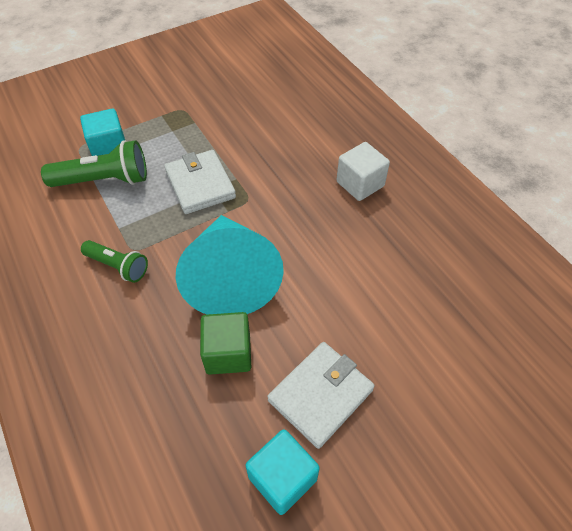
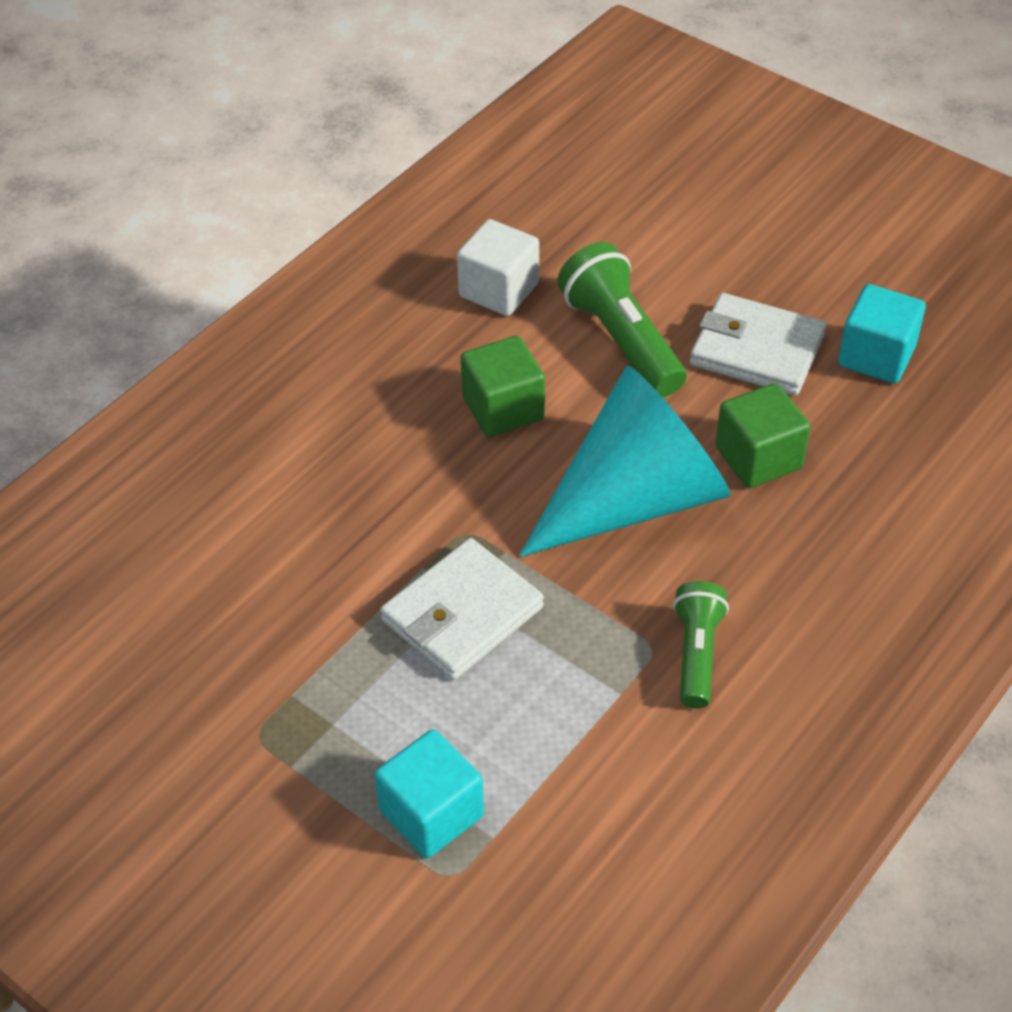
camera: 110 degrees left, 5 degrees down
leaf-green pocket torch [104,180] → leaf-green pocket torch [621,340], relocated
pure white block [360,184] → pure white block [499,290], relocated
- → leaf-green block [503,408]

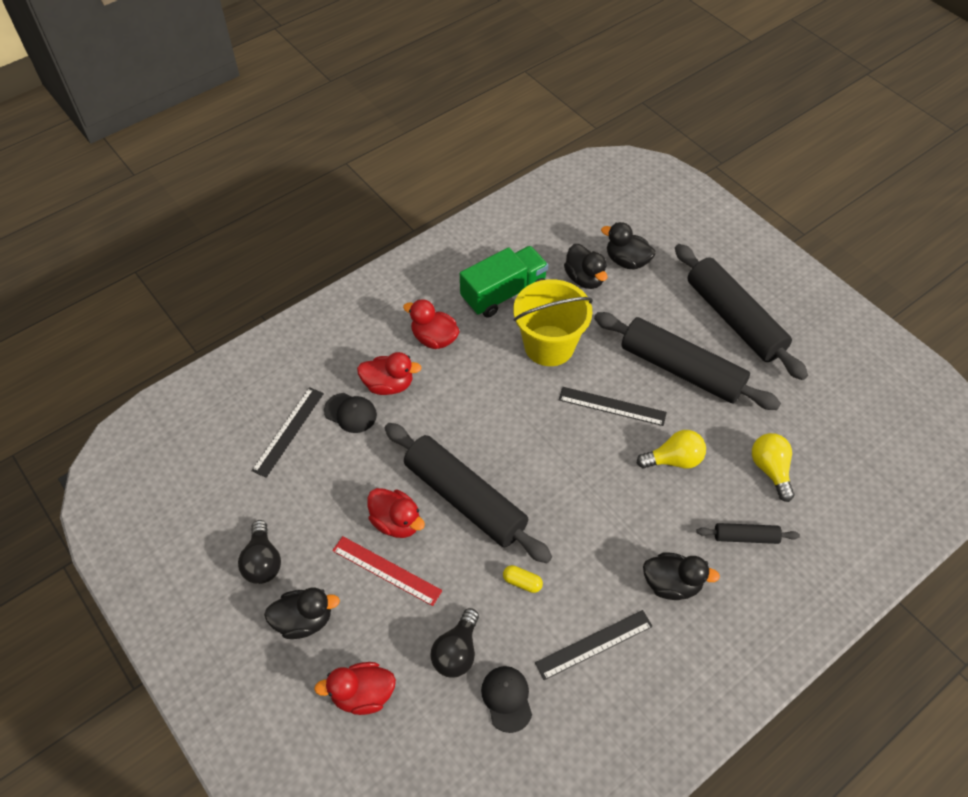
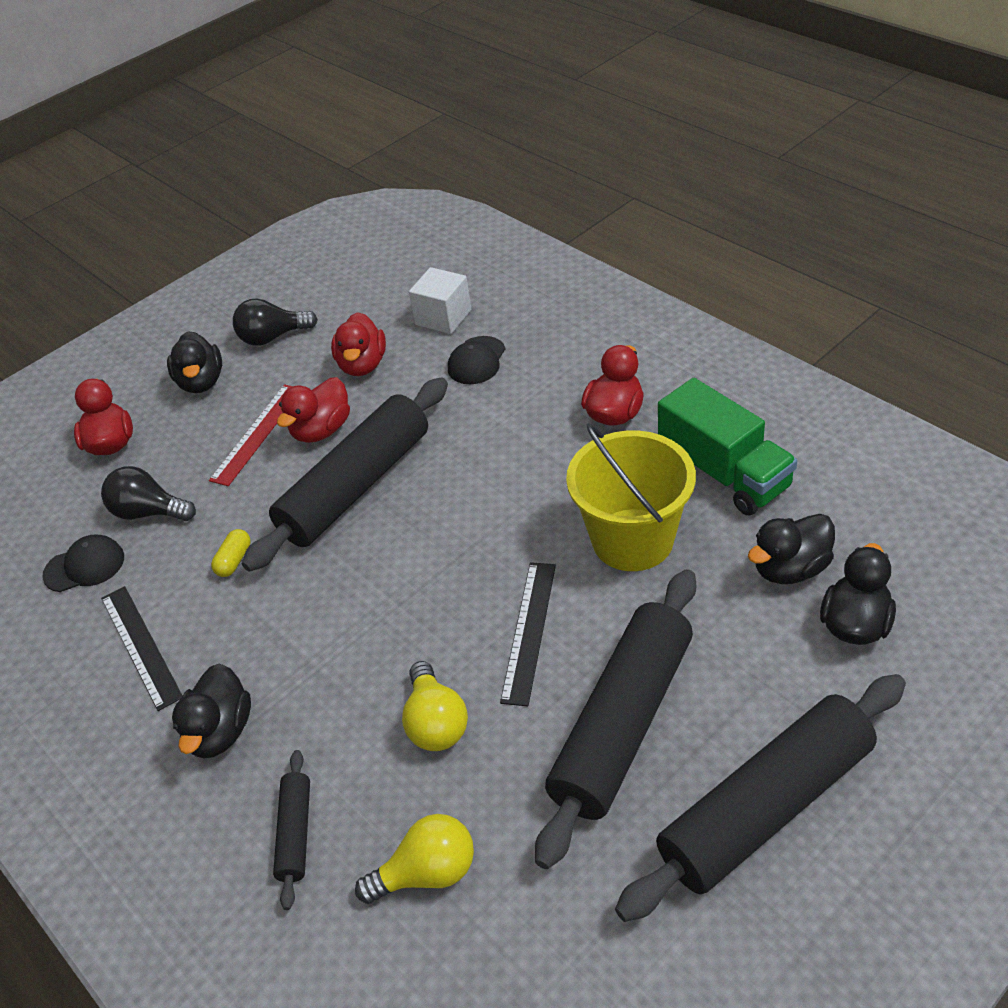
camera: 90 degrees right, 10 degrees down
scarlet duck [388,385] → scarlet duck [362,365], relocated
ebony measuring stick [288,431] → pure white block [443,317]

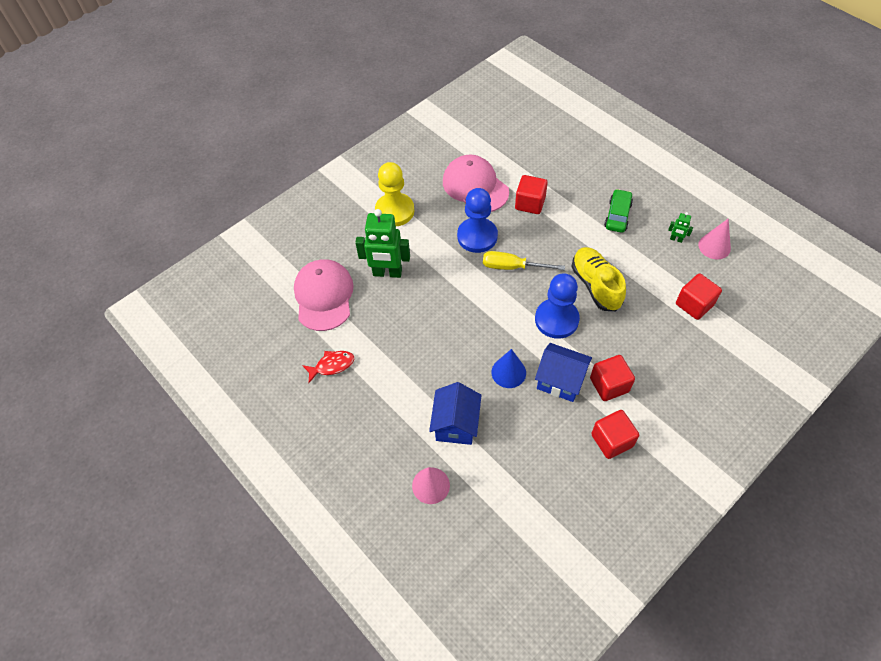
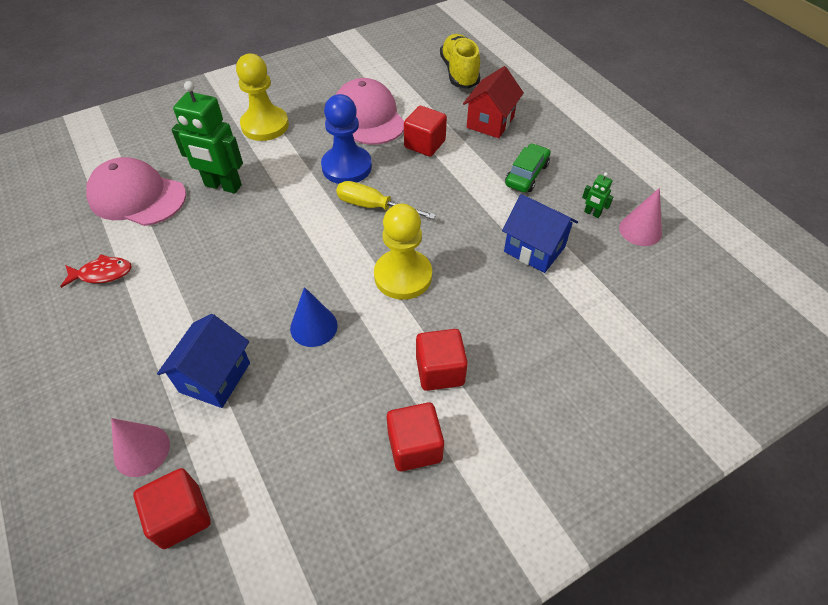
camera: 10 degrees right, 5 degrees down
bright yellow lace-up shoe [595,285] → bright yellow lace-up shoe [459,73], relocated
rosy baseball cap [324,296] → rosy baseball cap [137,196], 75 degrees counterclockwise
cobalt chess pawn [556,319] → bright yellow chess pawn [403,276]
scarlet block [694,304] → scarlet block [181,516], relocated
cobalt toy house [560,381] → cobalt toy house [534,249], relocated
- → scarlet toy house [490,122]

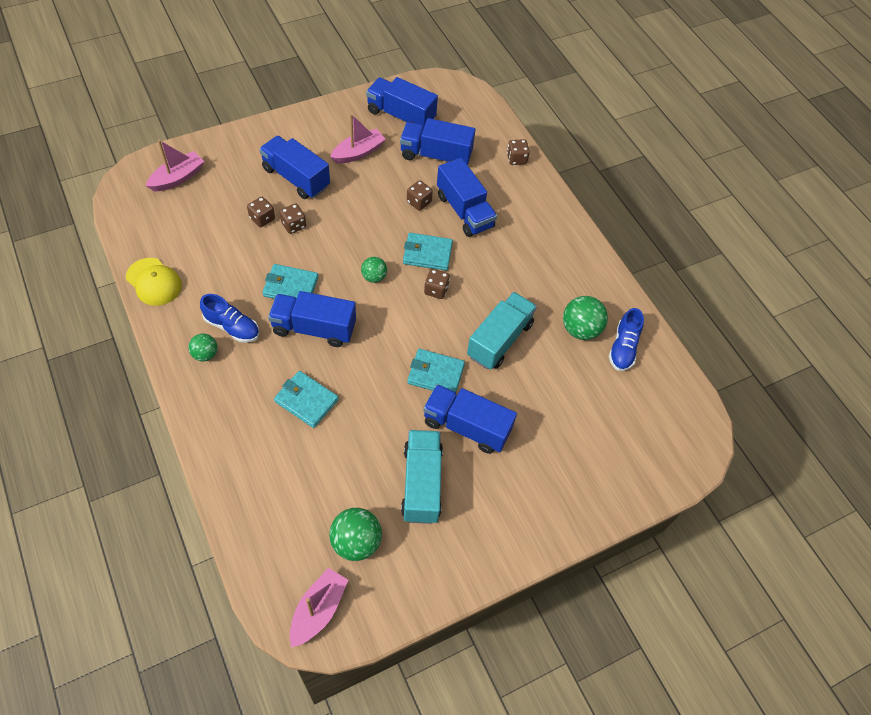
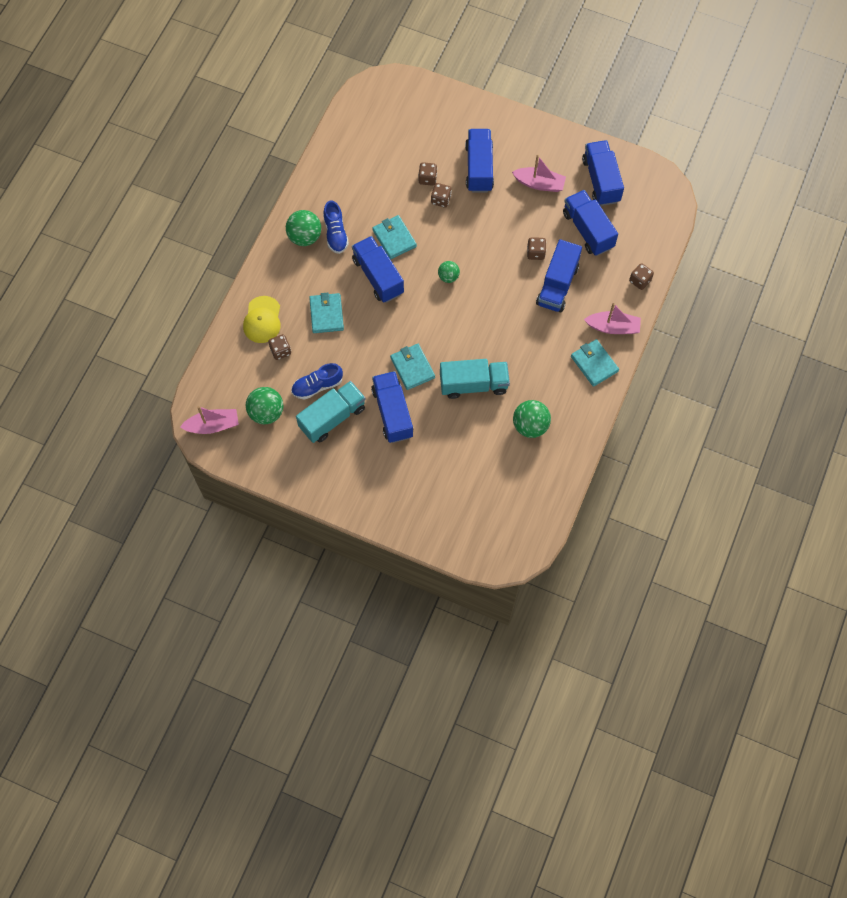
camera: 55 degrees right, 10 degrees up
rosy toy boat [177,178] → rosy toy boat [613,327], relocated
aqua billfold [427,253] → aqua billfold [594,364], relocated
bright yellow baseball cap [154,282] → bright yellow baseball cap [262,320], relocated
dark brown die [436,290] → dark brown die [280,351], relocated
cobalt lace-up shoe [623,348] → cobalt lace-up shoe [317,386], relocated
leaf-green play ball [205,354] → leaf-green play ball [305,237], x1.65

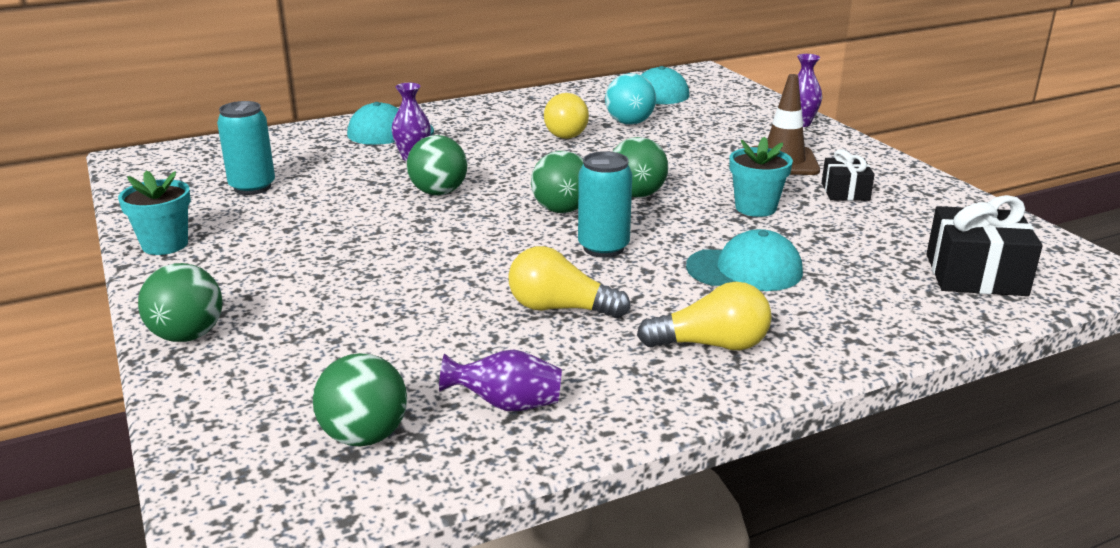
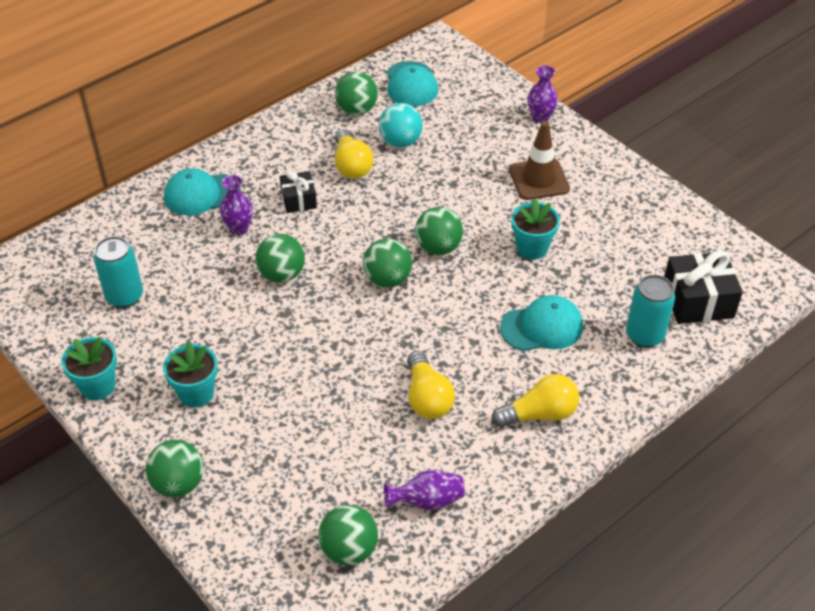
camera: 15 degrees left, 20 degrees up
ebony wrapped gift [845,192] → ebony wrapped gift [299,200], relocated
aqua tin [603,248] → aqua tin [644,335], relocated
bright yellow lightbulb [560,308] → bright yellow lightbulb [427,398], 105 degrees counterclockwise
- → leaf-green play ball [356,110]
- → aqua potted plant [196,393]

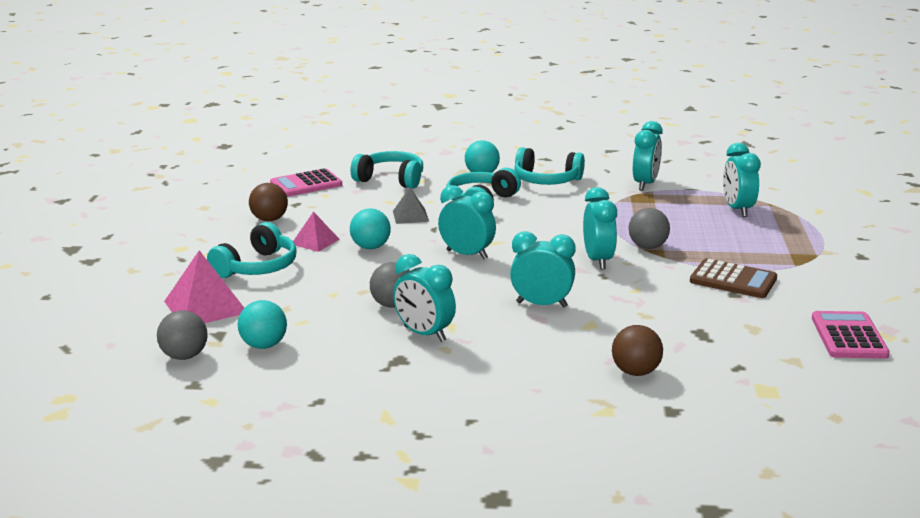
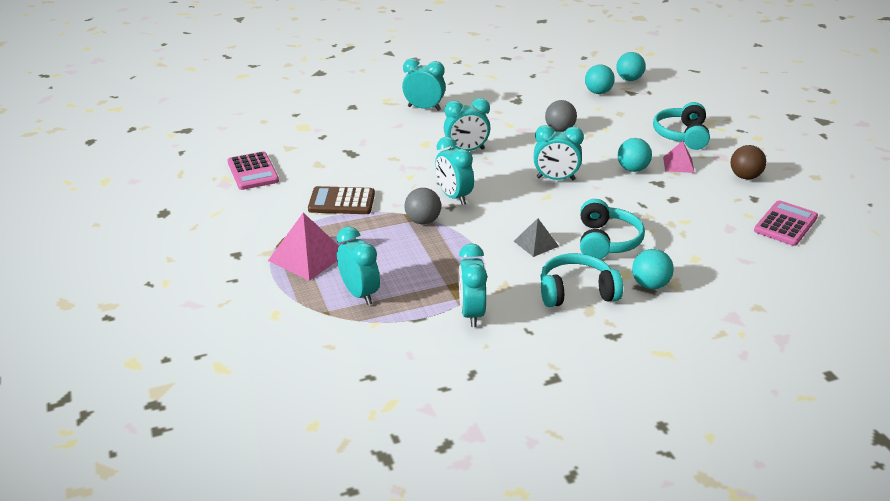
camera: 155 degrees right, 10 degrees up
aqua headset [391,179] → -
gray pyramid shape [410,216] → gray pyramid shape [536,243], relocated
rosy pyramid shape [206,306] → rosy pyramid shape [307,257], relocated
aqua bedside clock [424,334] → aqua bedside clock [424,108], relocated
gray play ball [184,356] → aqua play ball [629,79]
dark brown play ball [635,372] → -

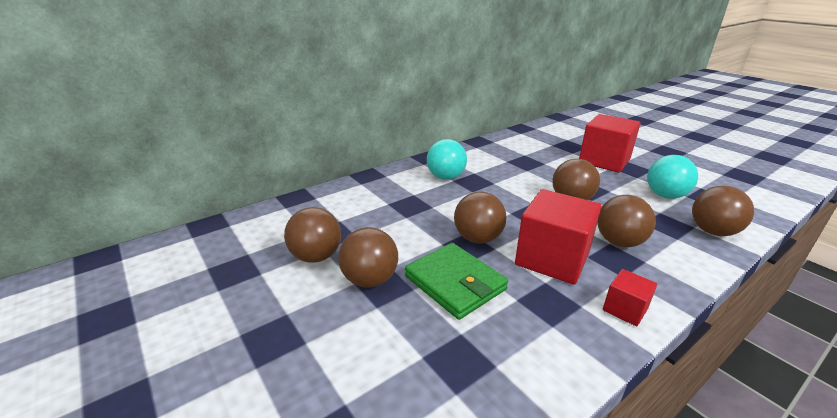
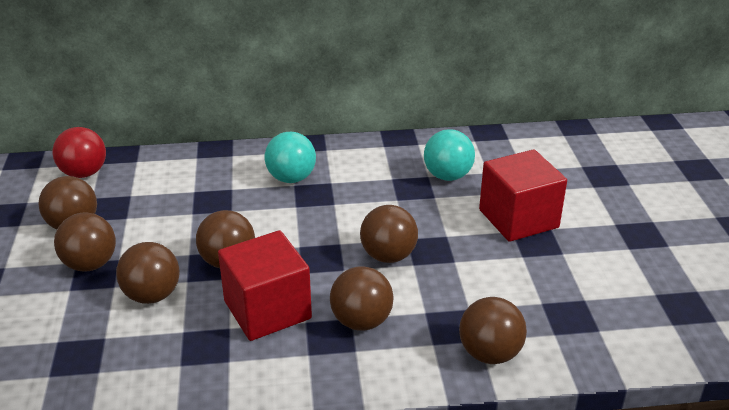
camera: 30 degrees right, 5 degrees up
aqua play ball [665,195] → aqua play ball [447,176], relocated
leaf-green billfold [455,283] → dark brown play ball [152,295]
scarlet block [625,309] → -
- → scarlet play ball [84,173]

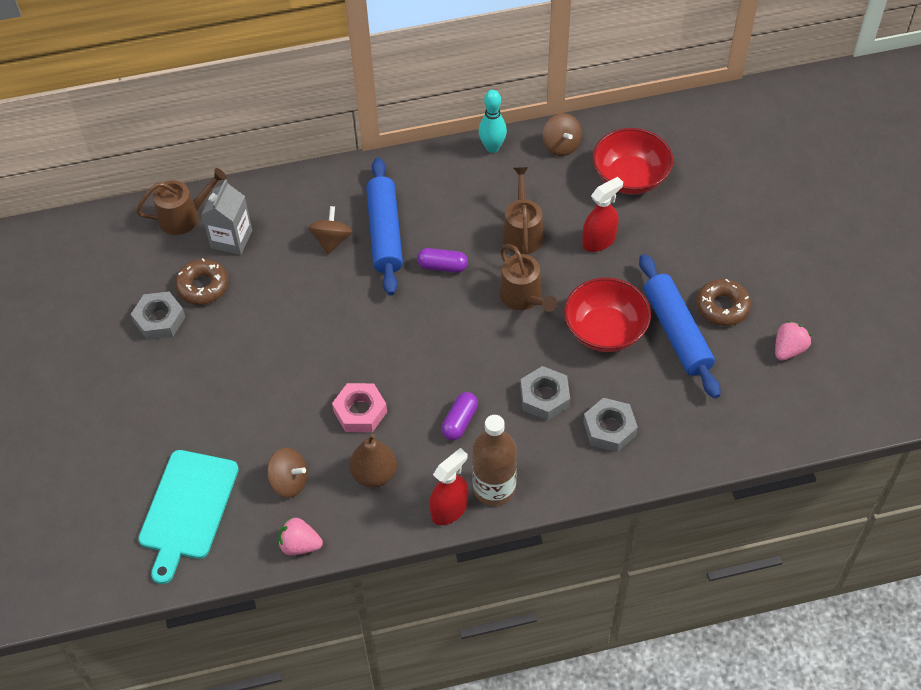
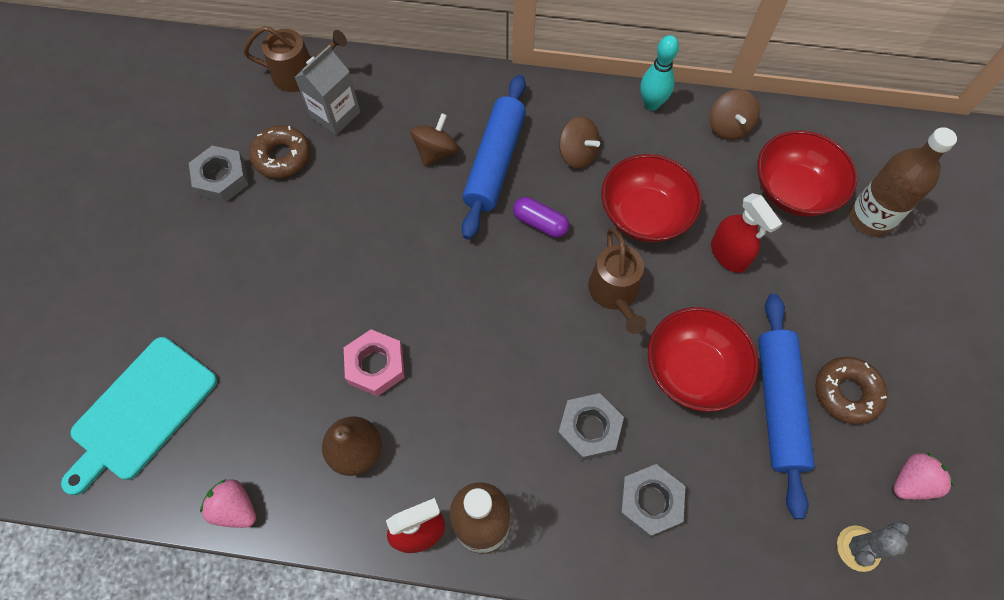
camera: 20 degrees right, 10 degrees up
dark brown watering can [522,233] → scarlet deep dish [644,214]
scarlet spray bottle [599,241] → scarlet spray bottle [728,255], 75 degrees clockwise
purple pill [460,421] → -
dark brown toy top [289,481] → dark brown toy top [577,154], relocated
- → dark brown flask [870,218]
- → gray cactus [858,548]

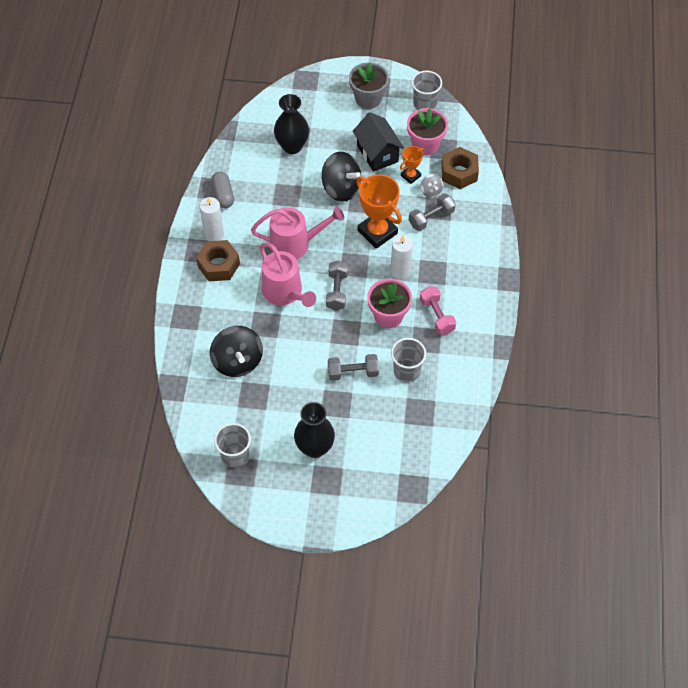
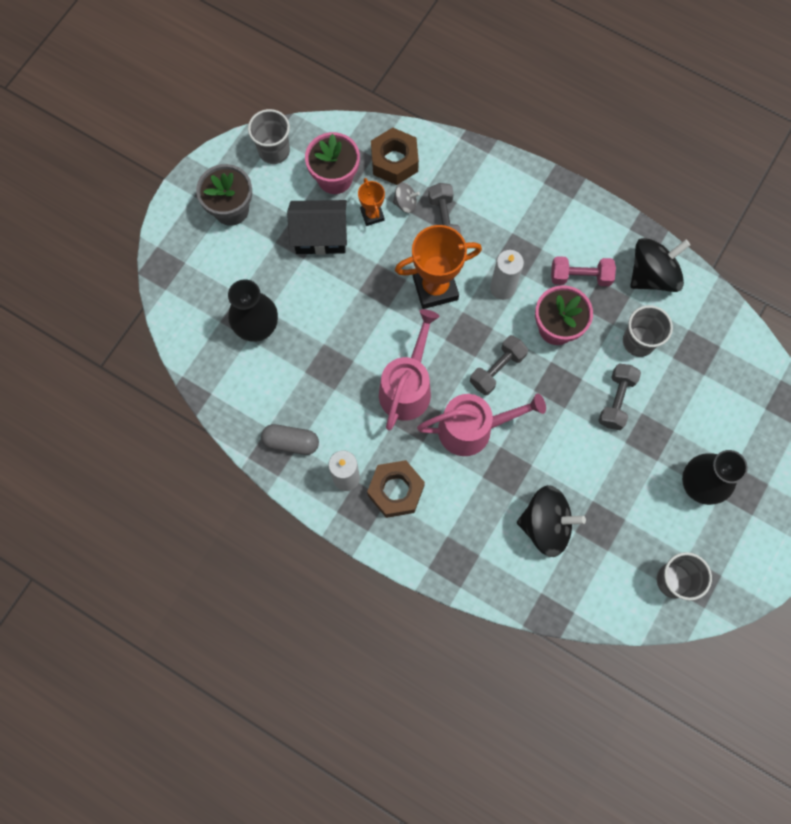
camera: 65 degrees left, 15 degrees up
ebony toy top [341,188] → ebony toy top [652,275], relocated
gray free weight [337,291] → gray free weight [497,369], 75 degrees counterclockwise

